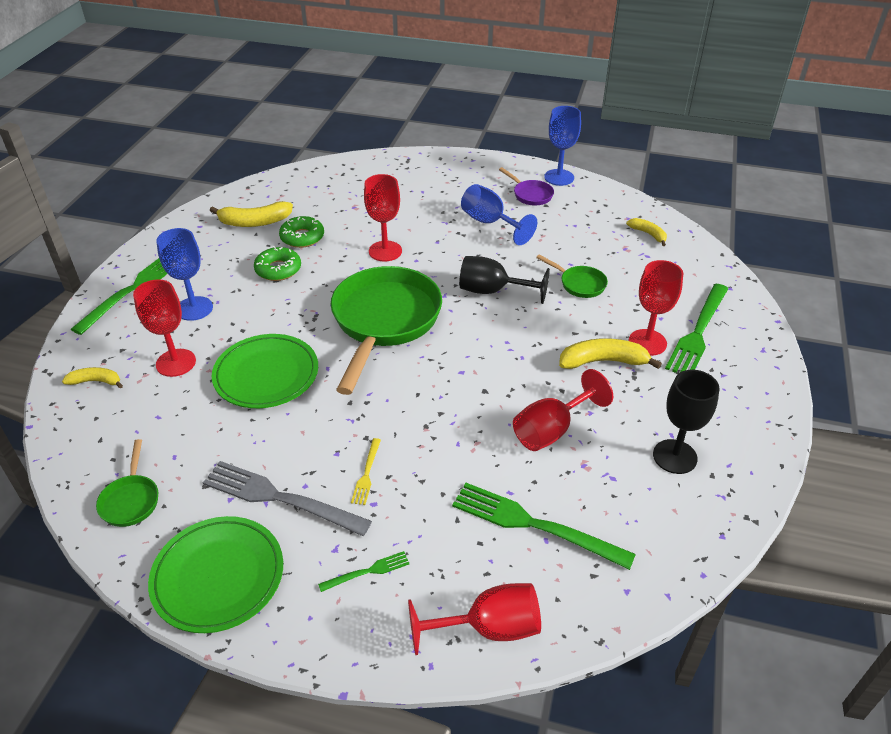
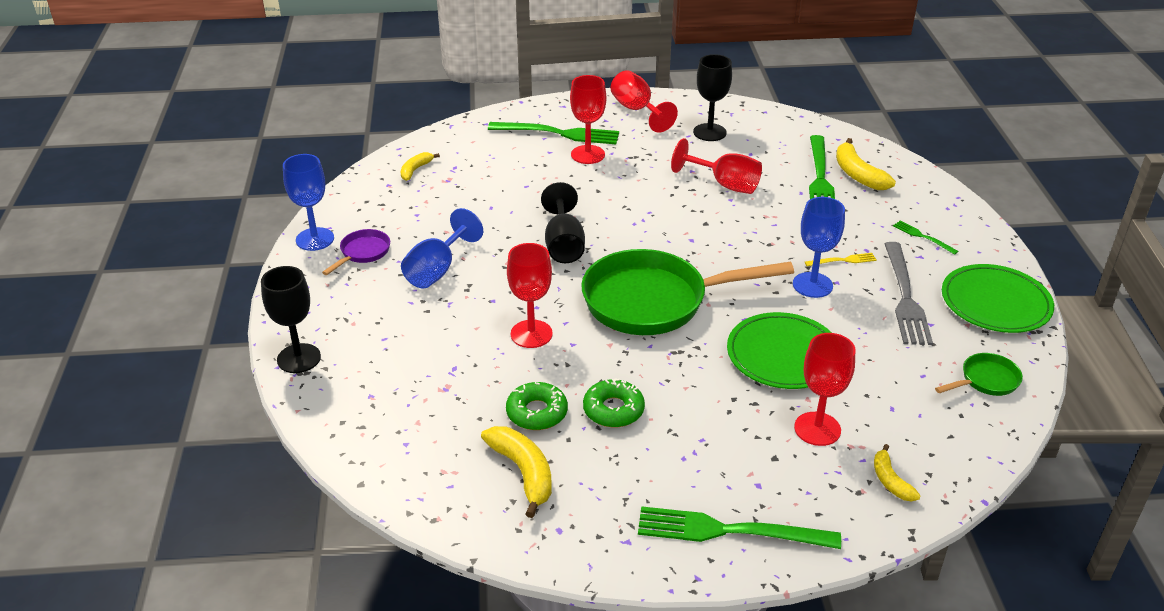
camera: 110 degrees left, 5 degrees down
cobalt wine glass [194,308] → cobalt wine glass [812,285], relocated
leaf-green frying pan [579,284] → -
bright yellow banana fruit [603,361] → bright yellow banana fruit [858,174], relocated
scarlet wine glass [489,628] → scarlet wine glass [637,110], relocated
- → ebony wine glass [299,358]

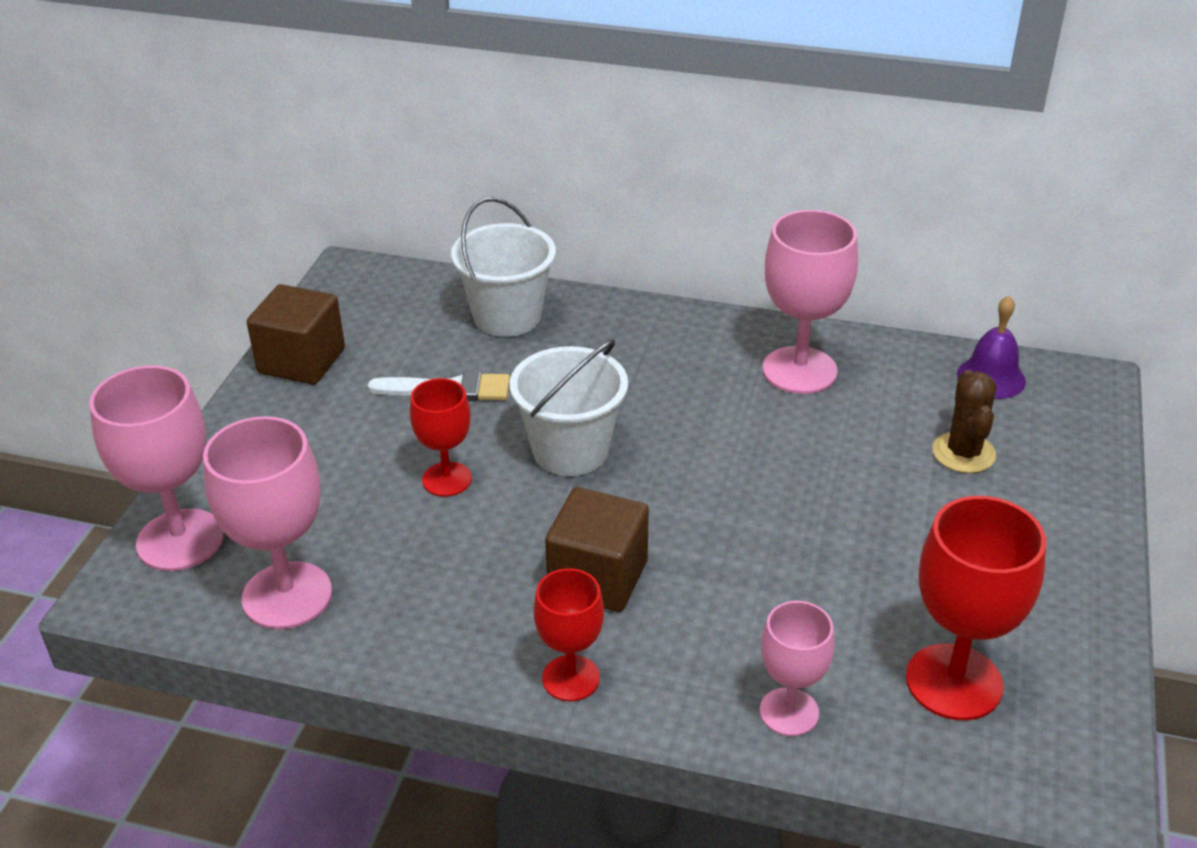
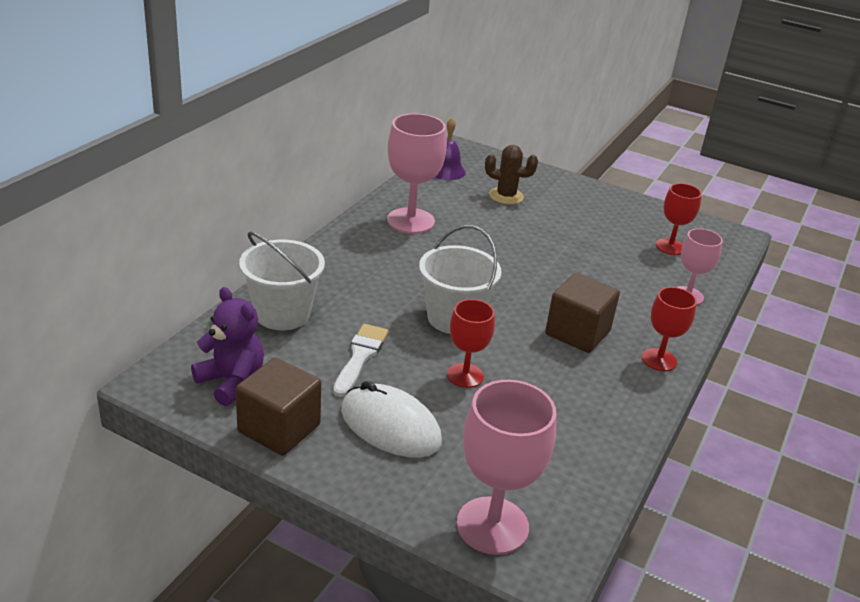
camera: 80 degrees left, 5 degrees down
rosy wine glass [287,595] → -
scarlet wine glass [954,682] → scarlet wine glass [670,247], x0.61
- → purple teddy bear [231,382]
- → pure white computer mouse [390,426]

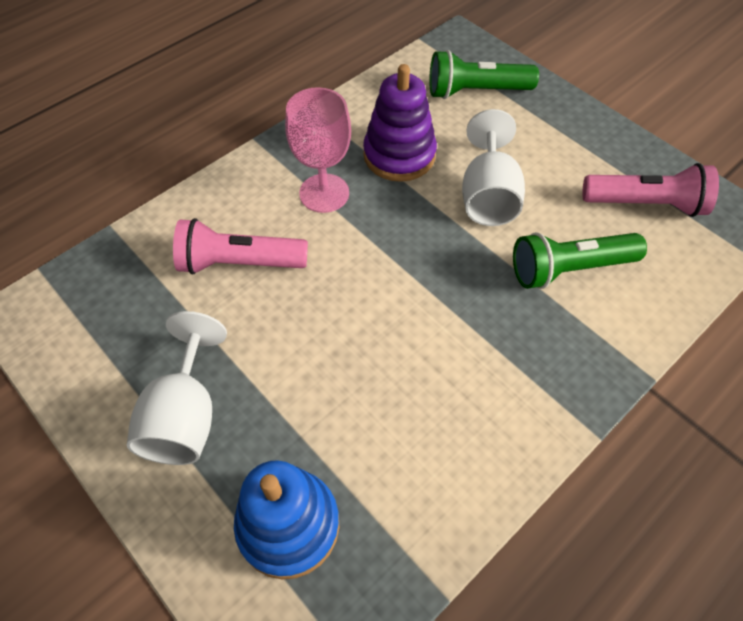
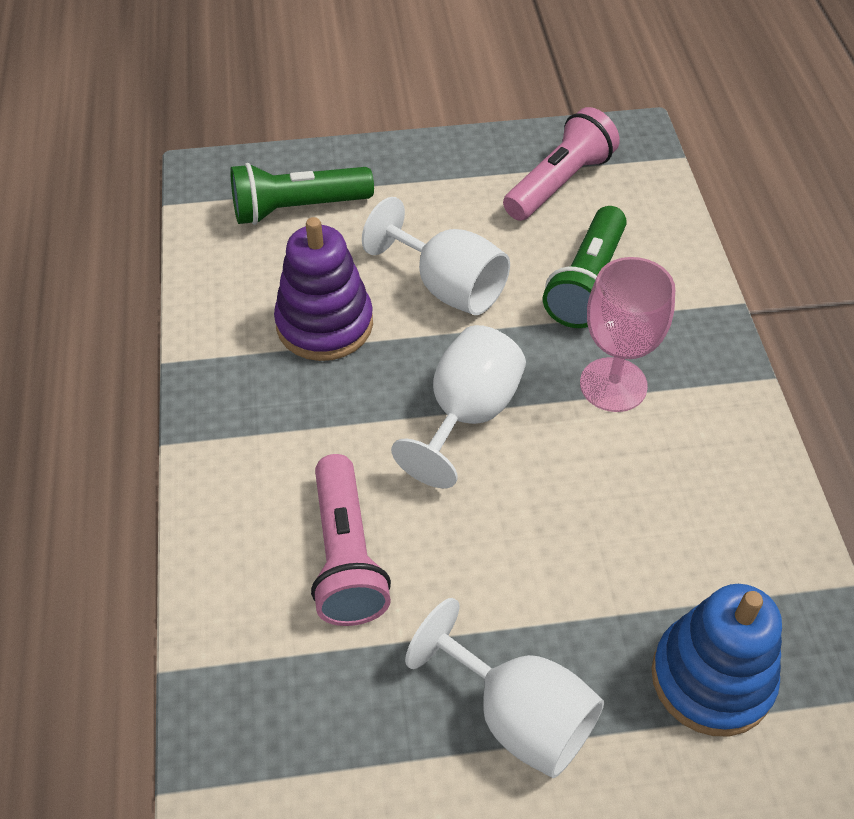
camera: 55 degrees left, 5 degrees down
leaf-green pocket torch [475,91] → leaf-green pocket torch [297,208], 45 degrees clockwise
rosy wine glass [324,193] → rosy wine glass [613,385], relocated
rosy pocket torch [239,263] → rosy pocket torch [346,556], 45 degrees counterclockwise
- → pure white wine glass [467,415]

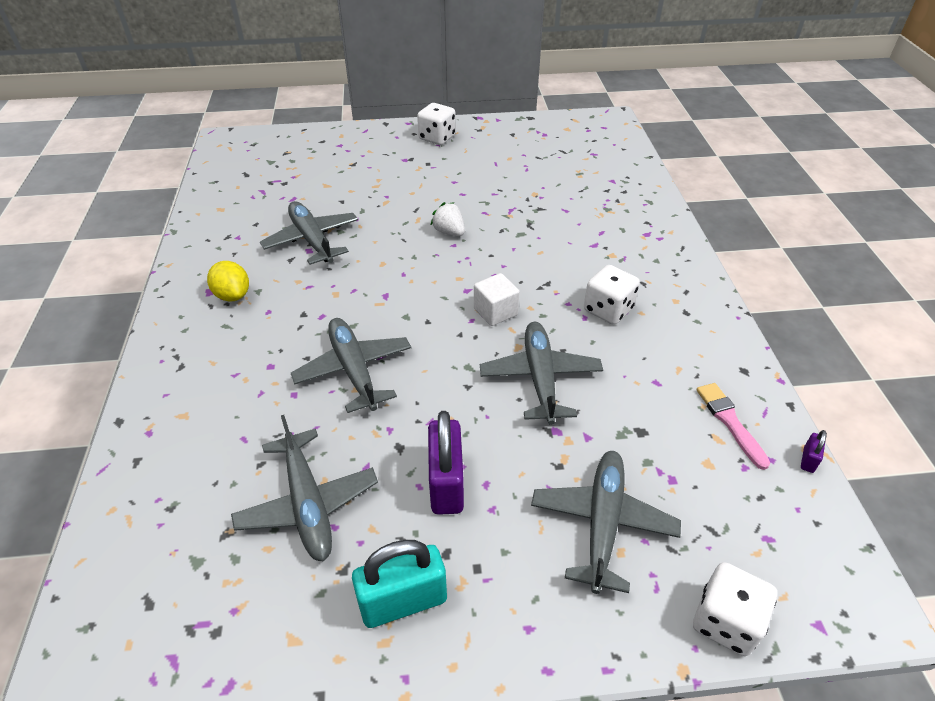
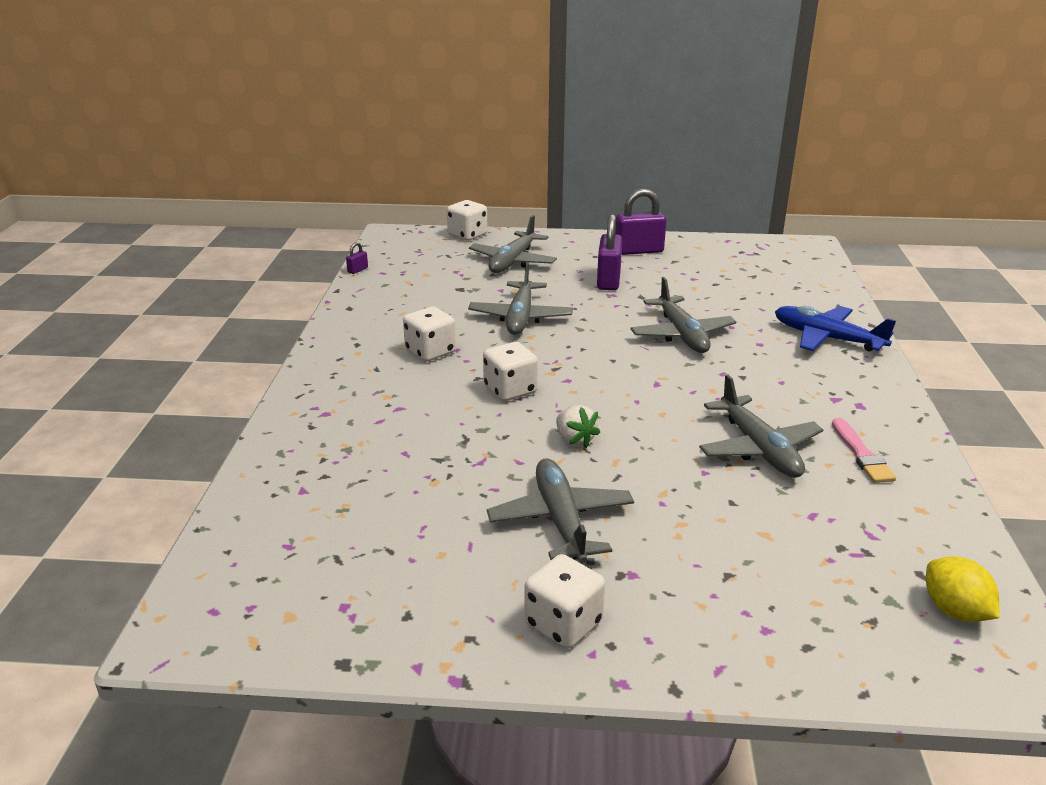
camera: 170 degrees left, 15 degrees down
bright yellow citrus fruit [233,295] → bright yellow citrus fruit [954,611], relocated
pure white block [495,312] → -
rosy paint brush [730,422] → rosy paint brush [861,454], relocated
gray plane [307,503] → gray plane [561,520], relocated
aqua small lock [403,601] → purple small lock [638,251]
- → cobalt plane [827,338]
- → pure white die [510,390]

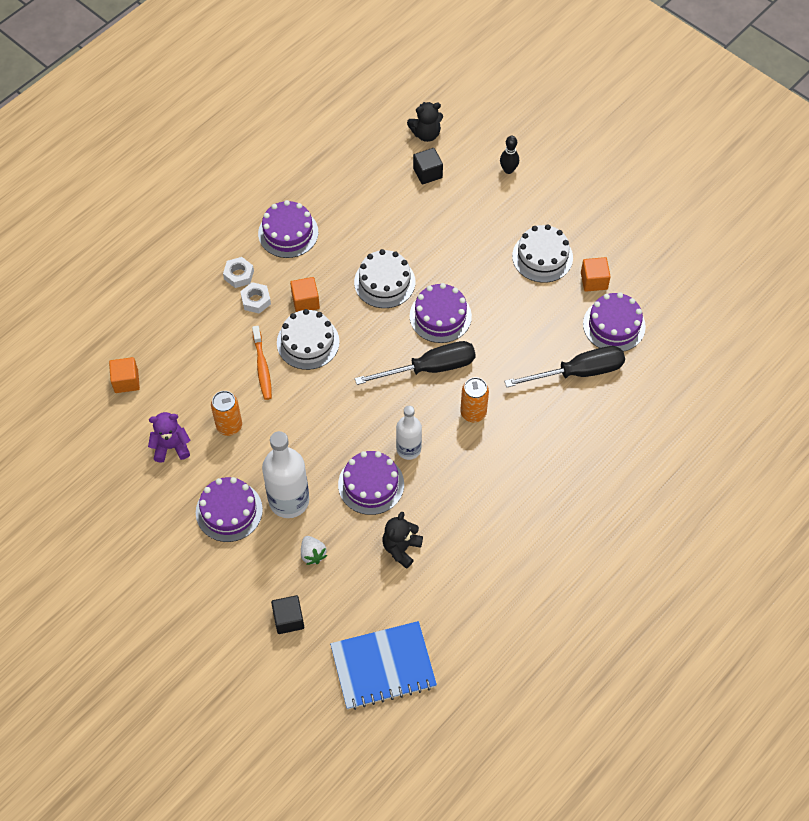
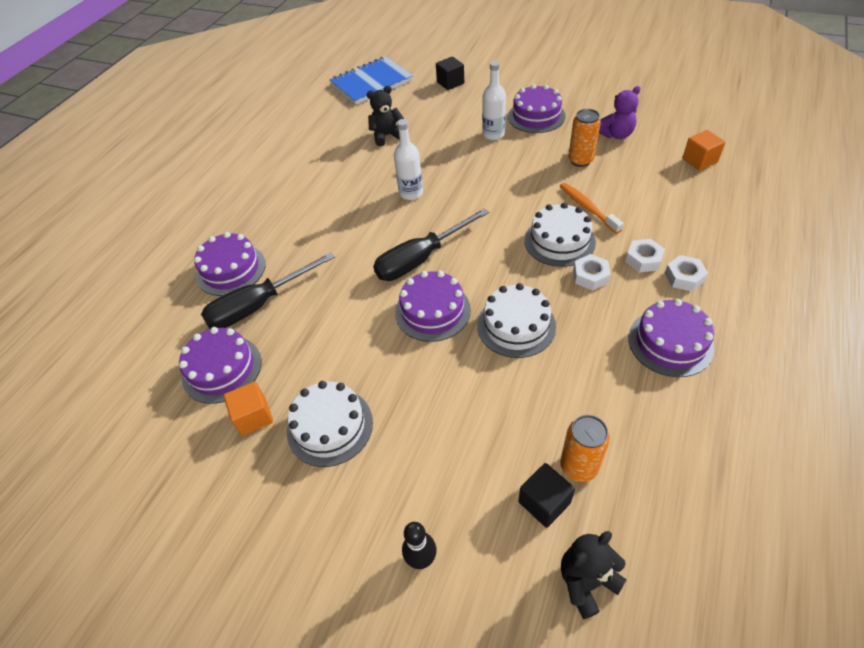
camera: 165 degrees right, 10 degrees down
orange block [305,301] → pure white hexagon nut [590,276]
orange tin [473,413] → orange tin [578,466], relocated
pure white flask [289,500] → pure white flask [493,134], x0.62
purple gateau [371,484] → purple gateau [231,270], relocated
ebony teddy bear [401,548] → ebony teddy bear [387,136], 120 degrees counterclockwise
pure white strawberry [312,554] → -

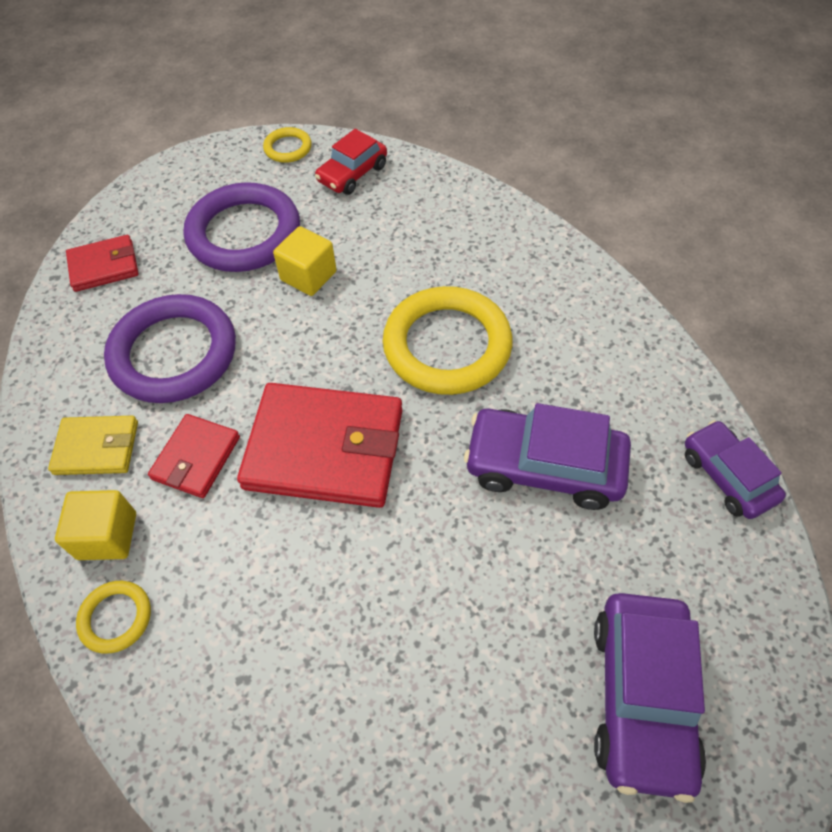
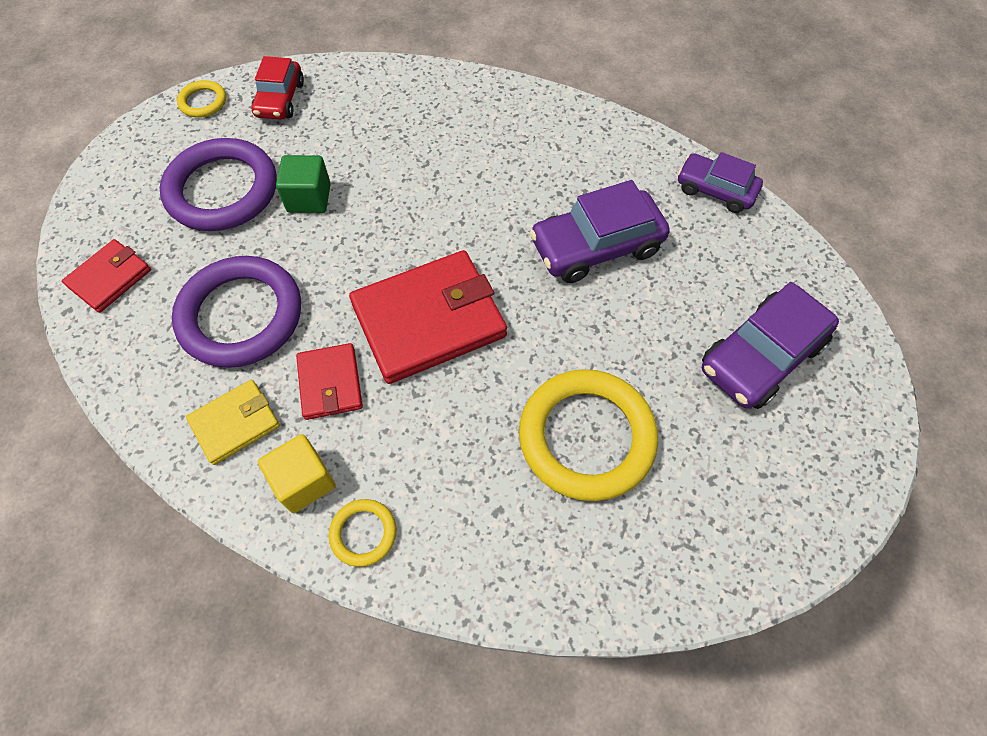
camera: 35 degrees left, 5 degrees up
bright yellow block [308,276] → leaf-green block [309,198]
bright yellow torus [447,345] → bright yellow torus [586,437], relocated
purple car [641,696] → purple car [761,356], 75 degrees clockwise

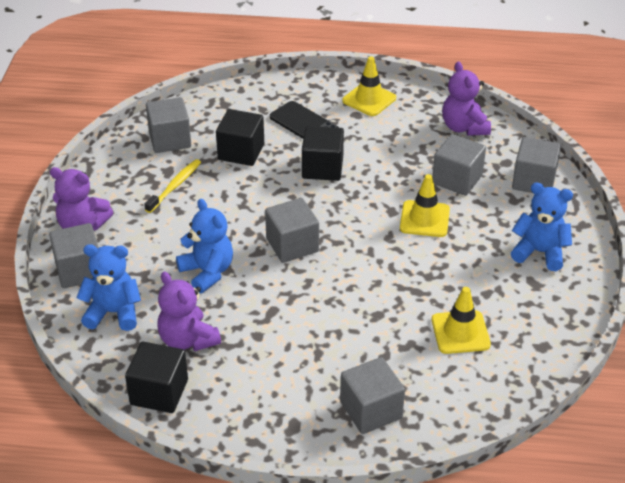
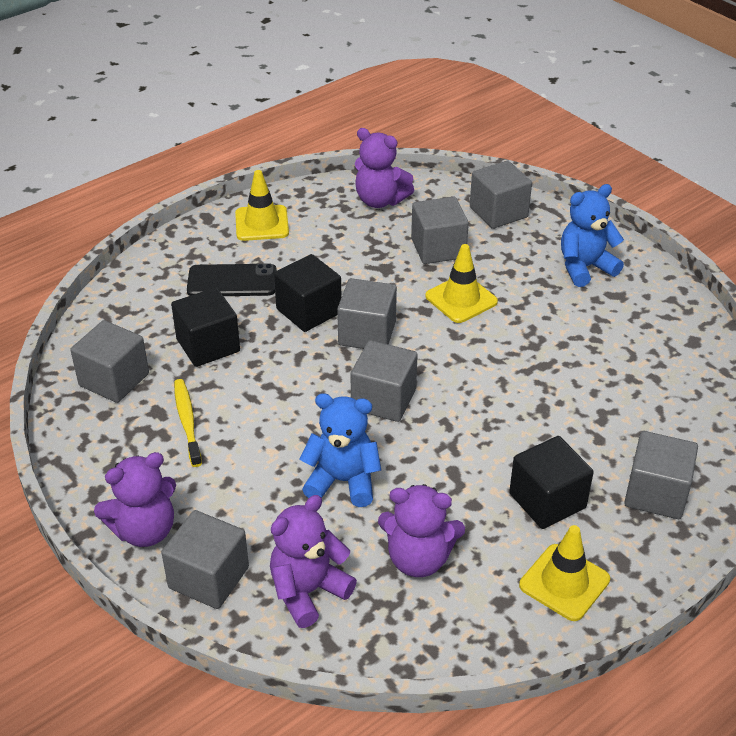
camera: 45 degrees left, 0 degrees up
cobalt teddy bear [113,313] → purple teddy bear [308,591]
bright yellow road cone [460,332] → bright yellow road cone [564,582], relocated
ebony block [159,392] → ebony block [547,501], relocated
- → gray block [367,333]

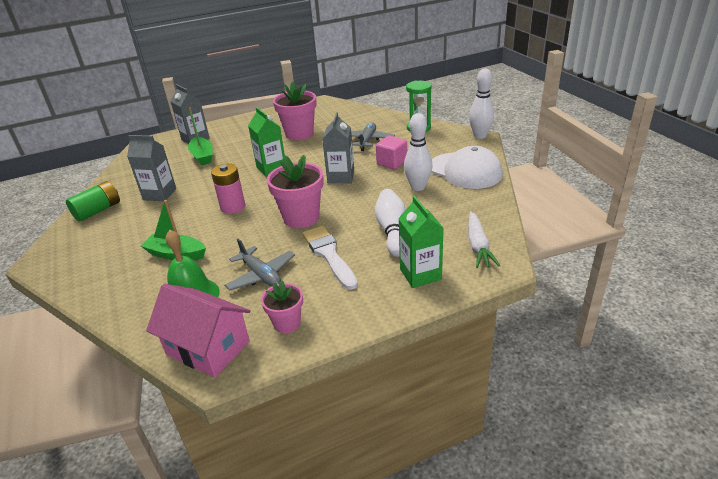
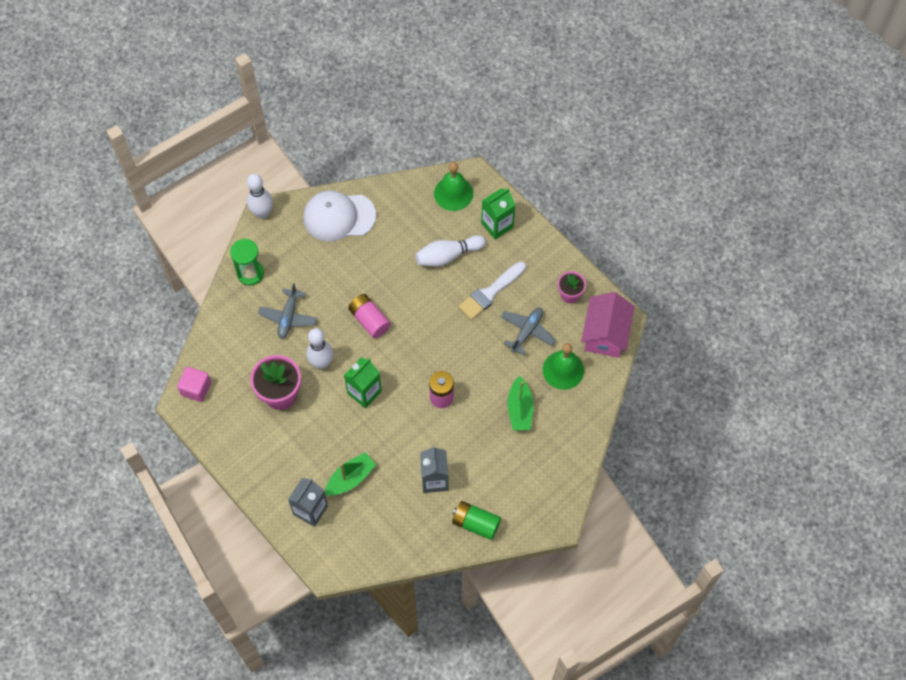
camera: 110 degrees left, 30 degrees up
gray juice carton [341,177] → rosy AA battery [369,320]
pure white skittle [418,187] → pure white skittle [321,363], relocated
gray plane [367,141] → gray plane [288,317], 75 degrees counterclockwise
rosy block [392,162] → rosy block [196,389], relocated
pure white baseball cap [465,171] → pure white baseball cap [339,216], 120 degrees counterclockwise
rosy potted plant [301,217] → -
pure white carrot [478,245] → leaf-green hand bell [453,193]

